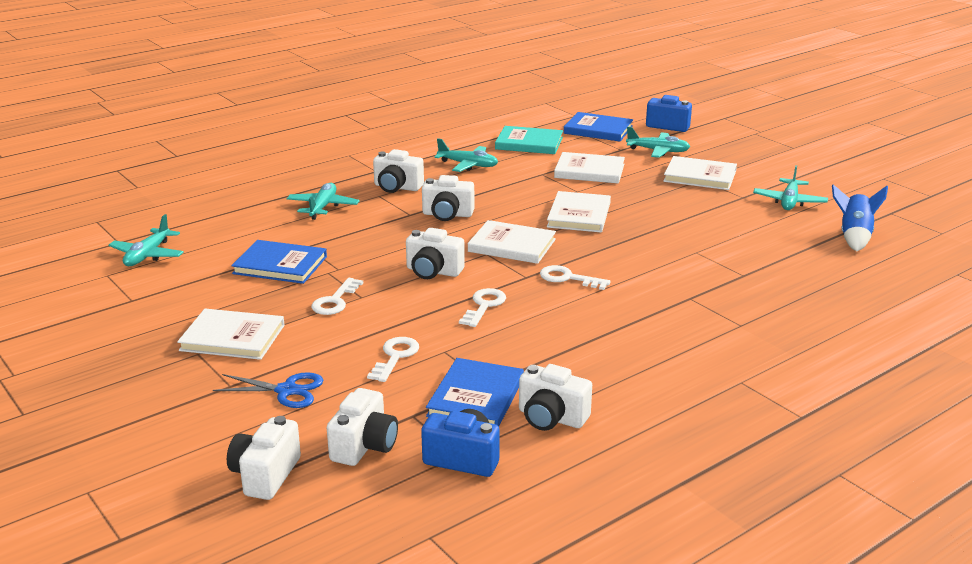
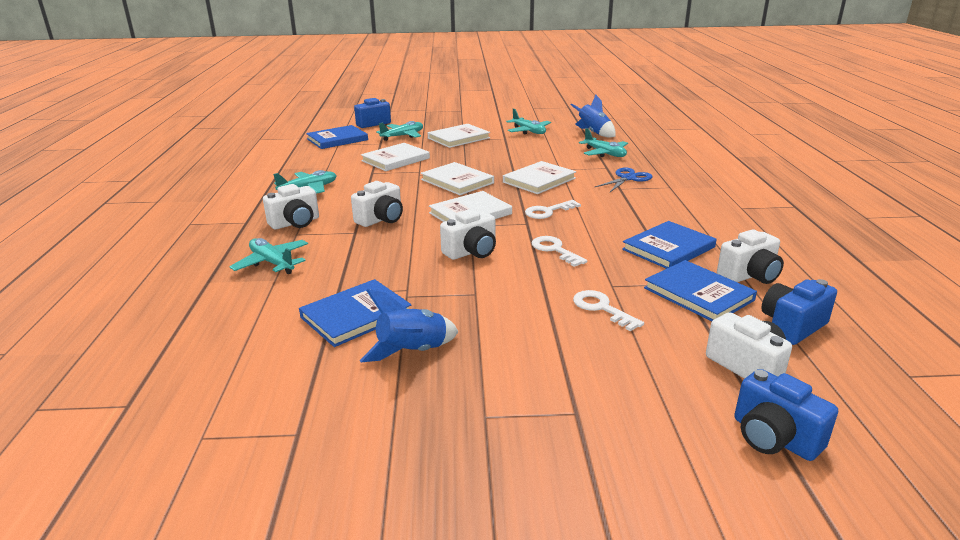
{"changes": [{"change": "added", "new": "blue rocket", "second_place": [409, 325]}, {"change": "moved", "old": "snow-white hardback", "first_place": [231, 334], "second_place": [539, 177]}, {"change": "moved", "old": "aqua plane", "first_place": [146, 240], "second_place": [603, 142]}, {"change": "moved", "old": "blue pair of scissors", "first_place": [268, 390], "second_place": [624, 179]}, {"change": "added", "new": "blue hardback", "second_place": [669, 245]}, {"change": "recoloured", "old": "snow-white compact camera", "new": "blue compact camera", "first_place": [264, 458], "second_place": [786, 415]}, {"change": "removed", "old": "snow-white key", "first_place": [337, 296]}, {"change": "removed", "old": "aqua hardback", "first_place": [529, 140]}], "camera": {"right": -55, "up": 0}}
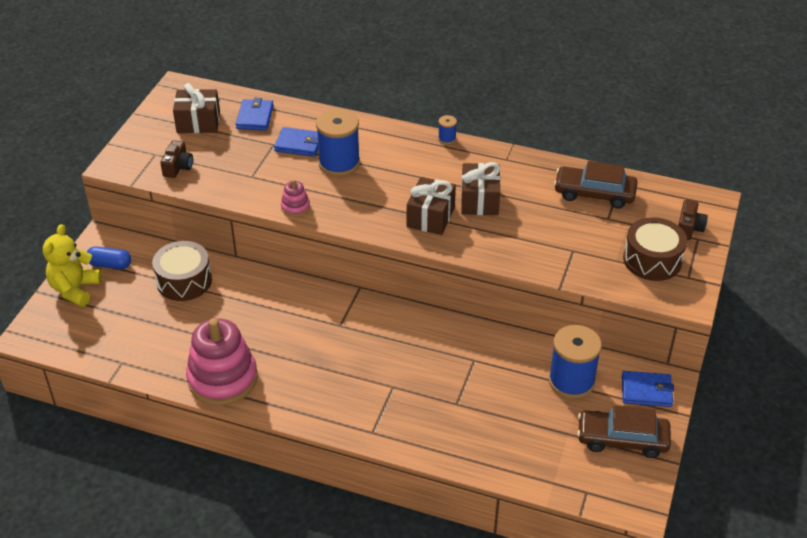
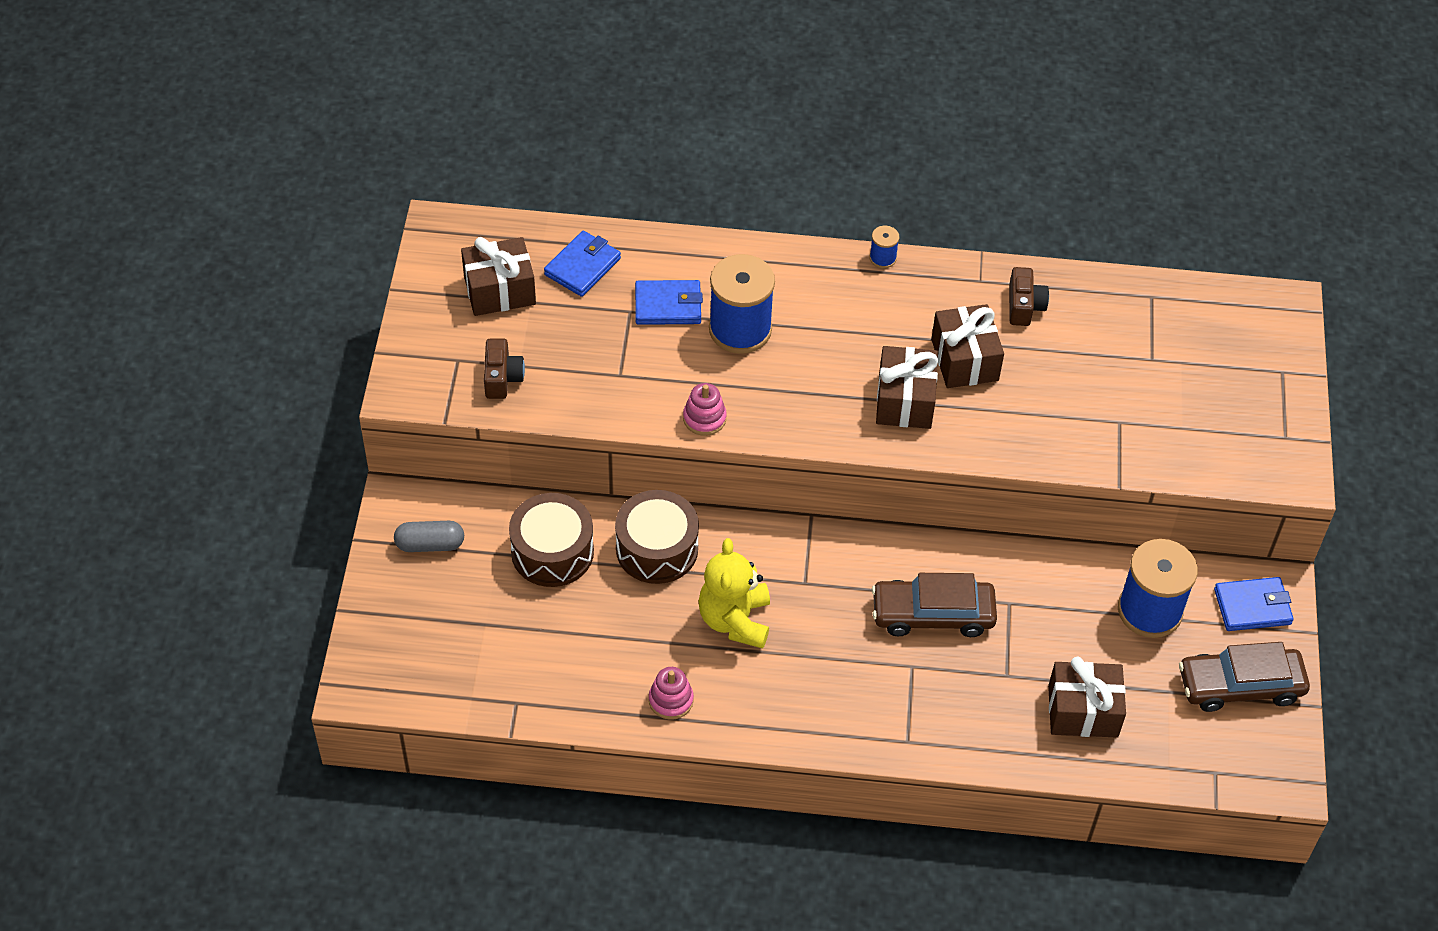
{"changes": [{"change": "recoloured", "old": "blue pill", "new": "gray pill", "first_place": [109, 257], "second_place": [429, 536]}, {"change": "turned", "old": "blue billfold", "first_place": [255, 114], "second_place": [582, 264], "degrees": 45}, {"change": "moved", "old": "brown snare drum", "first_place": [655, 249], "second_place": [657, 537]}, {"change": "resized", "old": "pink ring stacker", "first_place": [221, 361], "second_place": [671, 693], "factor": 0.45}, {"change": "moved", "old": "yellow stuffed bear", "first_place": [72, 265], "second_place": [734, 593]}, {"change": "moved", "old": "brown car", "first_place": [596, 184], "second_place": [934, 605]}, {"change": "moved", "old": "brown compact camera", "first_place": [693, 220], "second_place": [1029, 296]}, {"change": "added", "new": "brown present", "second_place": [1087, 697]}], "camera": {"right": -15, "up": 10}}
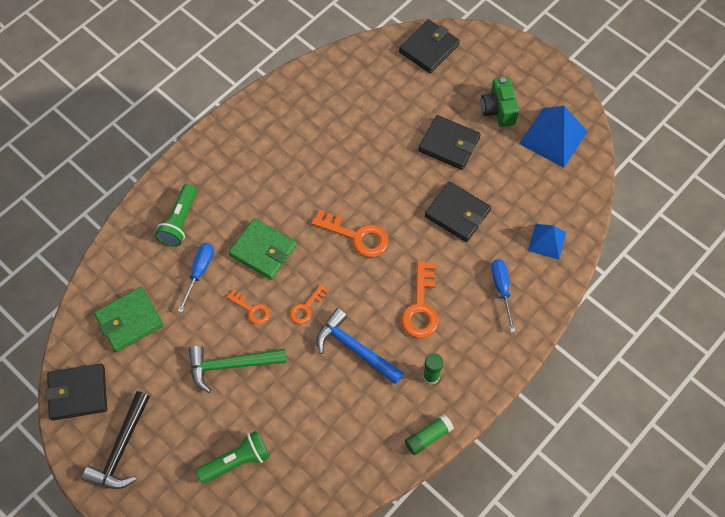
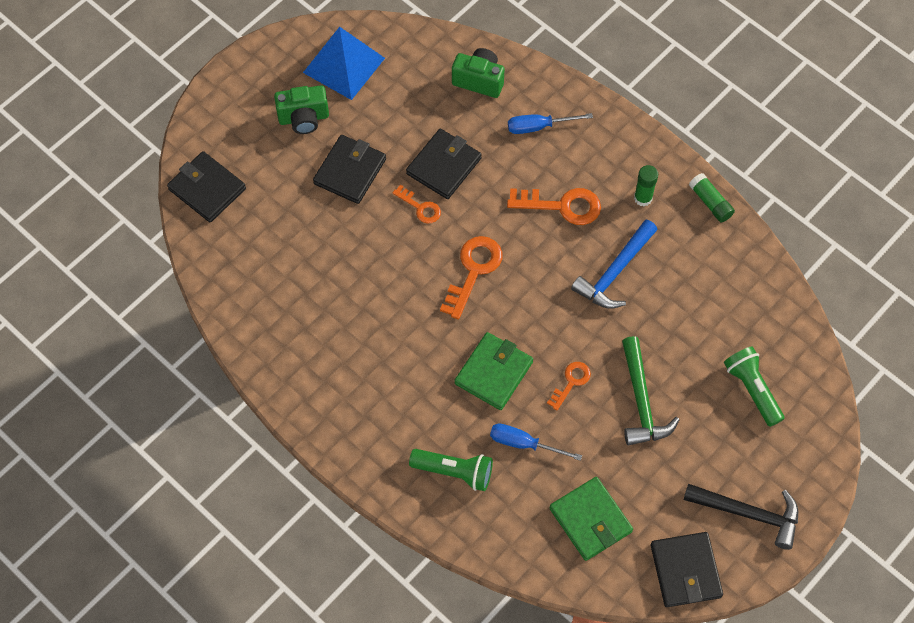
{"changes": [{"change": "moved", "old": "orange key", "first_place": [309, 304], "second_place": [417, 204]}, {"change": "replaced", "old": "blue pyramid", "new": "emerald compact camera", "first_place": [547, 242], "second_place": [478, 73]}], "camera": {"right": -90, "up": 0}}
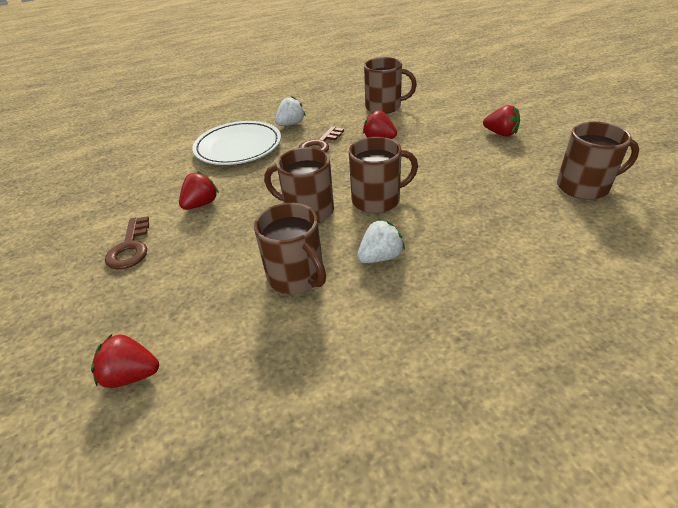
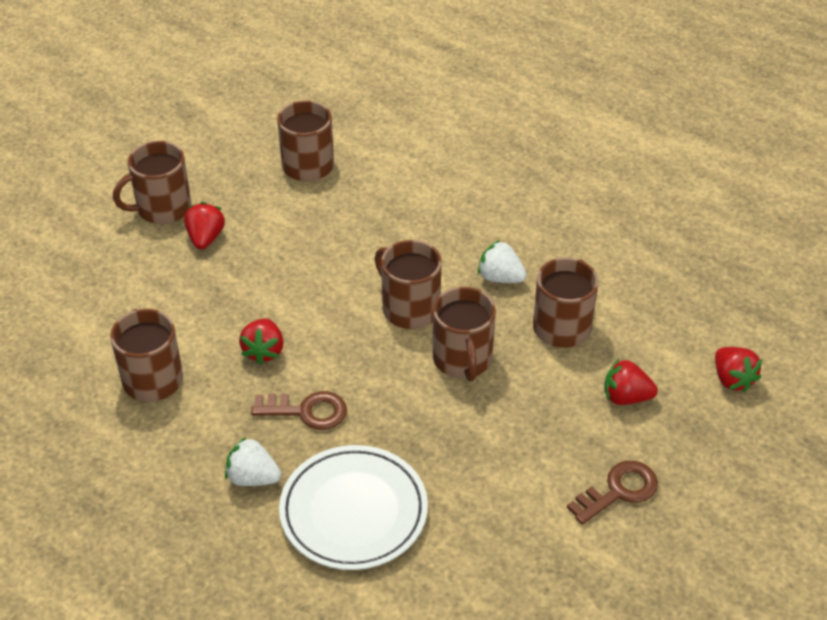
{"changes": [{"change": "added", "new": "brown tea mug", "second_place": [152, 182]}, {"change": "moved", "old": "scarlet berry", "first_place": [199, 190], "second_place": [631, 382]}], "camera": {"right": -120, "up": 5}}
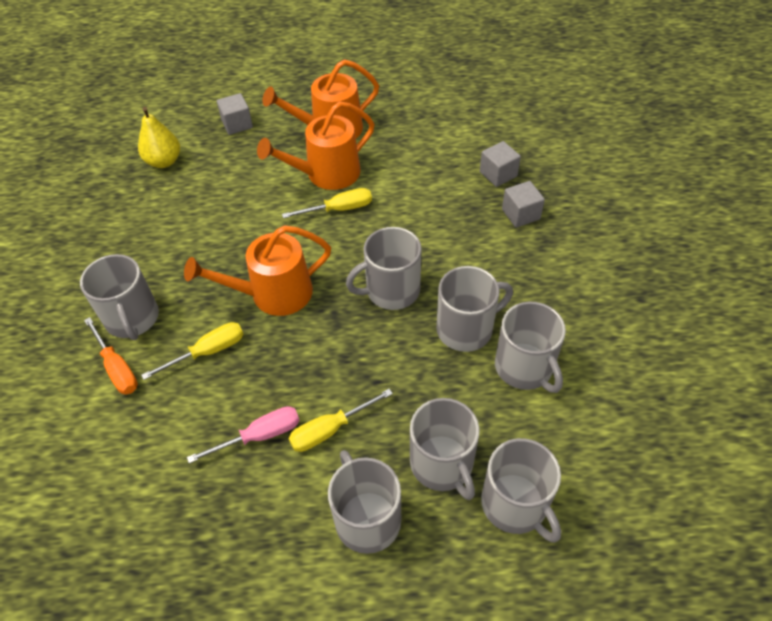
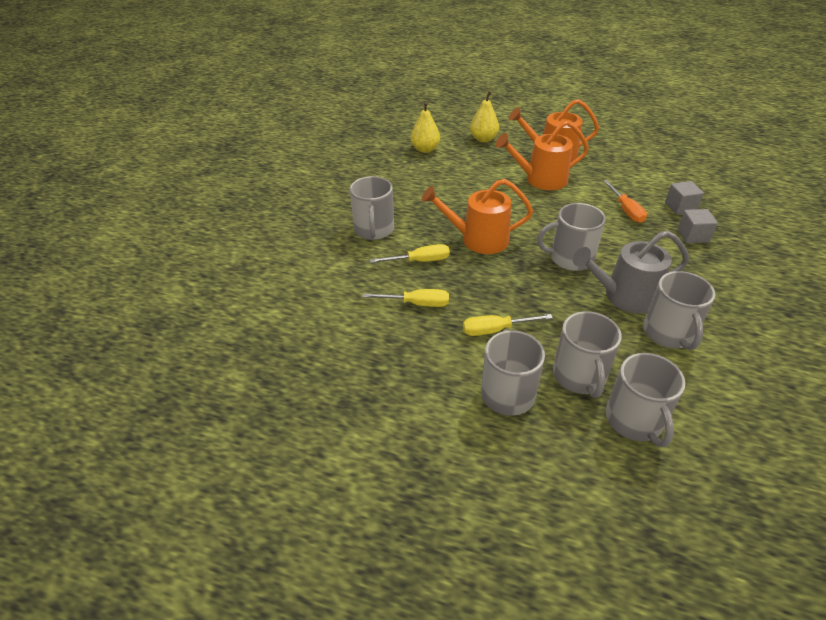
{"changes": [{"change": "moved", "old": "yellow hand screwdriver", "first_place": [327, 203], "second_place": [406, 298]}, {"change": "replaced", "old": "gray block", "new": "yellow pear", "first_place": [235, 114], "second_place": [484, 116]}, {"change": "replaced", "old": "gray tea mug", "new": "gray watering pot", "first_place": [474, 309], "second_place": [631, 272]}, {"change": "moved", "old": "orange hand screwdriver", "first_place": [111, 356], "second_place": [625, 201]}, {"change": "removed", "old": "pink hand screwdriver", "first_place": [243, 434]}], "camera": {"right": 20, "up": -10}}
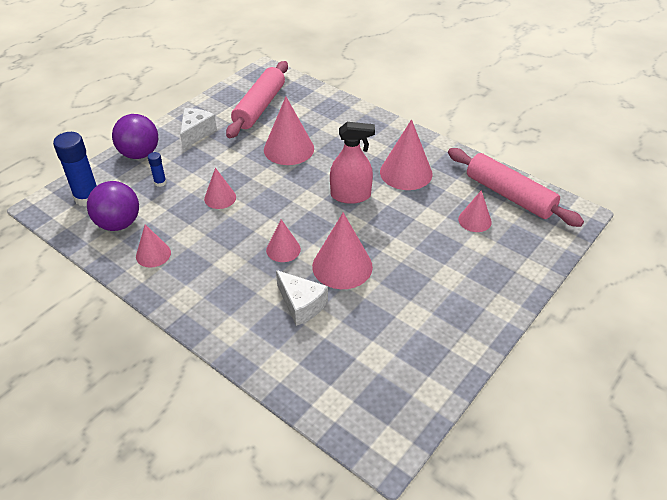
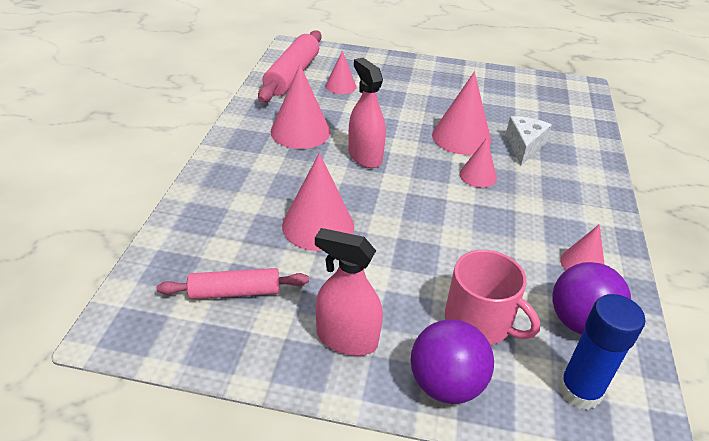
{"changes": [{"change": "resized", "old": "pink dough roller", "first_place": [257, 99], "second_place": [233, 284], "factor": 0.63}, {"change": "replaced", "old": "snow-white cheese wedge", "new": "pink sprayer", "first_place": [198, 129], "second_place": [349, 292]}, {"change": "replaced", "old": "blue stick of glue", "new": "pink tea mug", "first_place": [157, 169], "second_place": [492, 297]}, {"change": "removed", "old": "pink solid cone", "first_place": [220, 188]}], "camera": {"right": -120, "up": -5}}
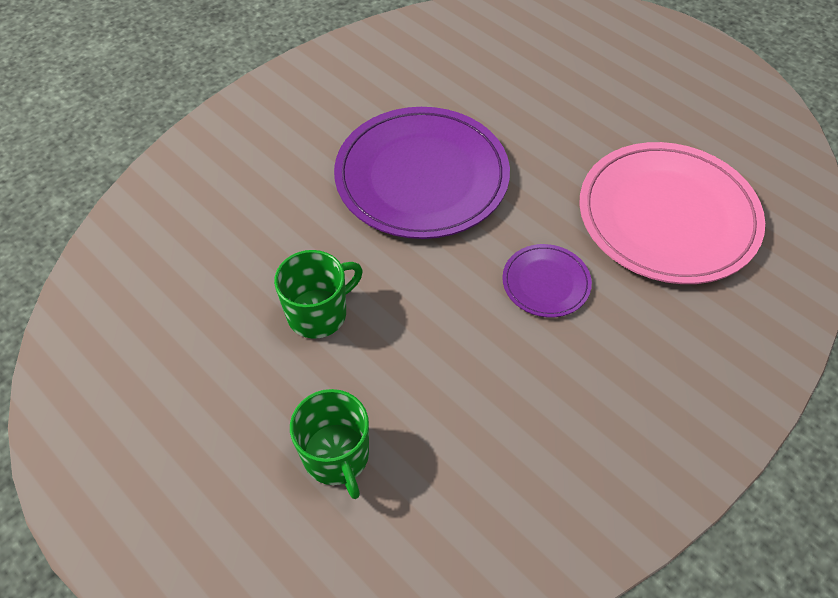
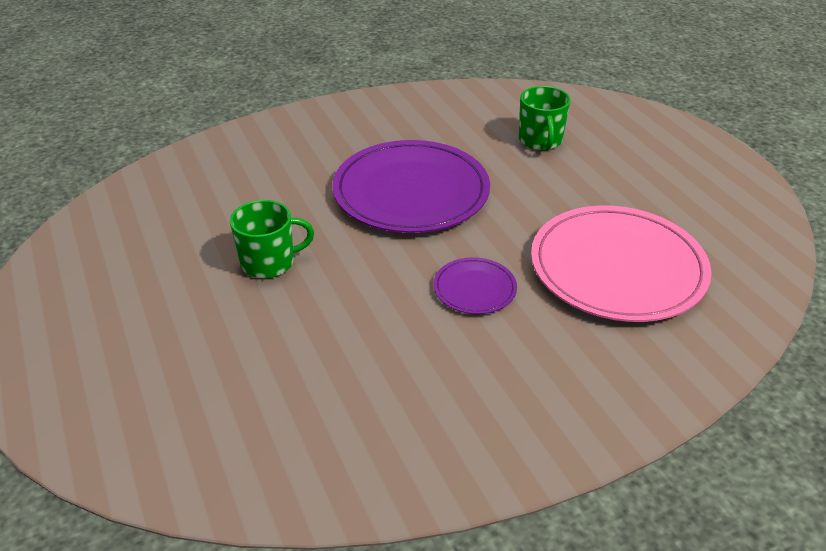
{"changes": [{"change": "moved", "old": "emerald tea mug", "first_place": [329, 444], "second_place": [545, 118]}], "camera": {"right": 20, "up": -15}}
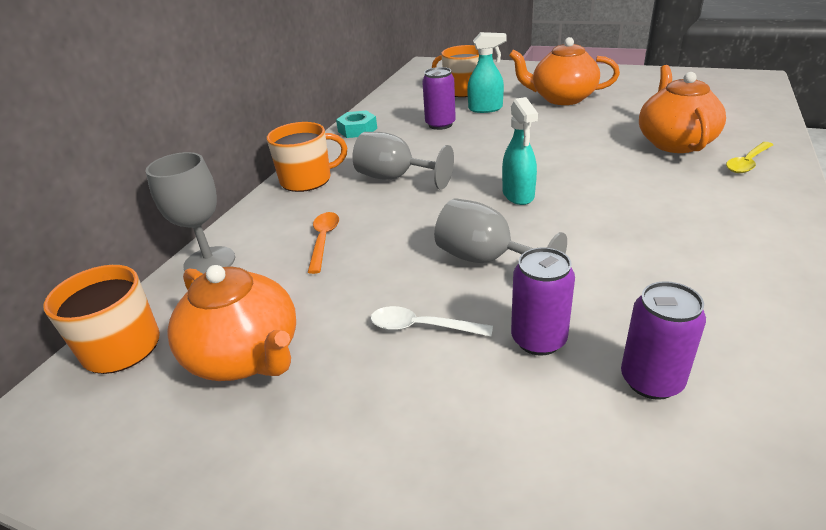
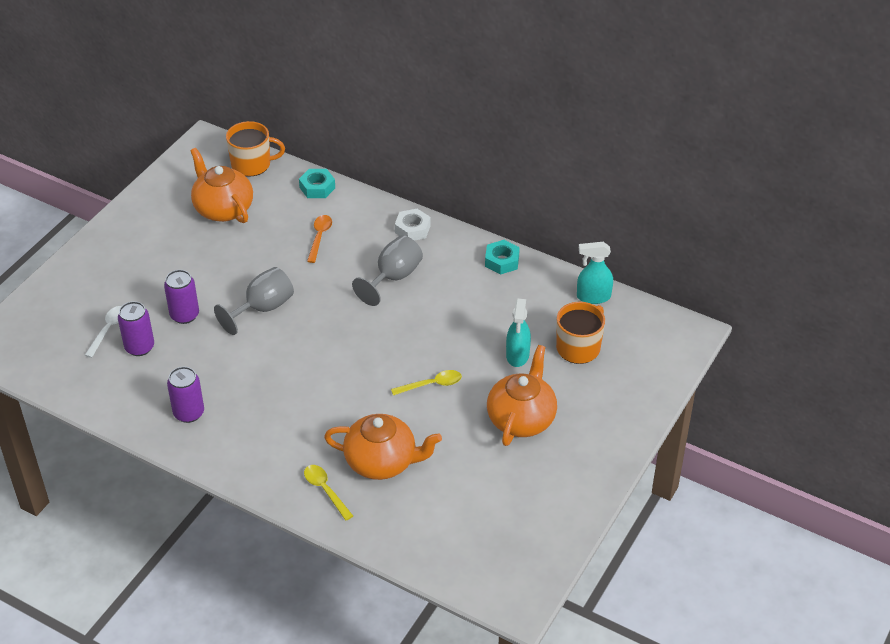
{"changes": [{"change": "moved", "old": "snow-white teaspoon", "first_place": [432, 321], "second_place": [103, 332]}, {"change": "moved", "old": "violet soda can", "first_place": [439, 98], "second_place": [185, 395]}, {"change": "turned", "old": "orange china teapot", "first_place": [232, 323], "second_place": [221, 185], "degrees": 90}, {"change": "replaced", "old": "gray wine glass", "new": "aqua hexagon nut", "first_place": [190, 213], "second_place": [317, 183]}, {"change": "turned", "old": "orange teaspoon", "first_place": [323, 243], "second_place": [319, 239], "degrees": -90}, {"change": "added", "new": "yellow teaspoon", "second_place": [426, 382]}, {"change": "replaced", "old": "orange tea mug", "new": "snow-white hexagon nut", "first_place": [307, 157], "second_place": [413, 225]}, {"change": "moved", "old": "aqua sprayer", "first_place": [520, 151], "second_place": [595, 273]}], "camera": {"right": 95, "up": 10}}
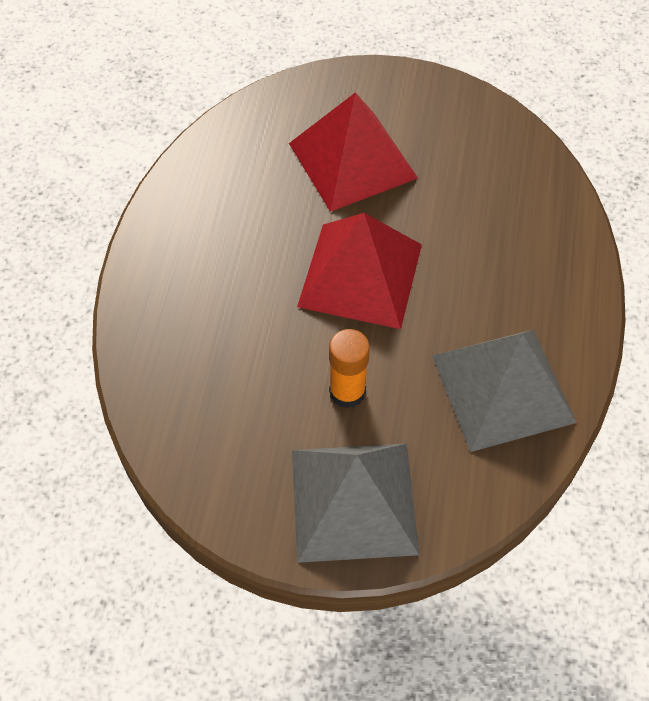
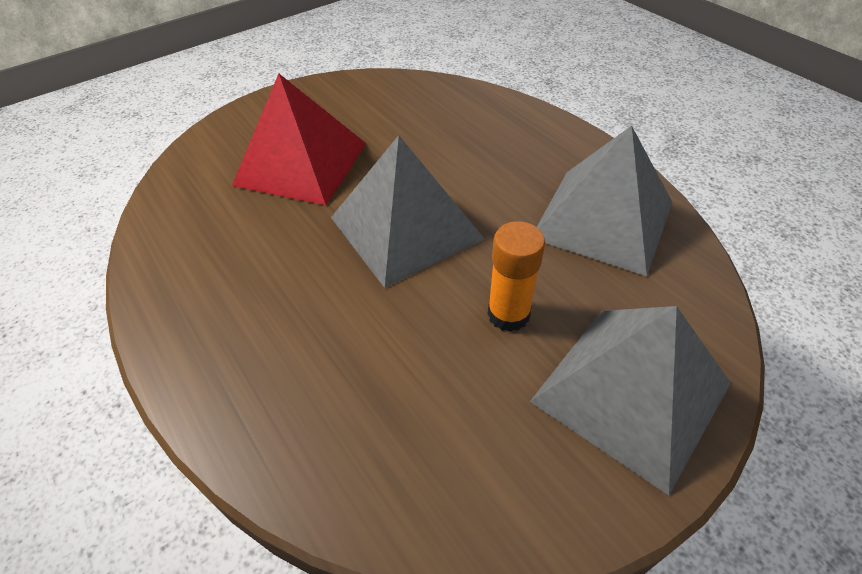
{"changes": [{"change": "recoloured", "old": "scarlet pyramid", "new": "gray pyramid", "first_place": [359, 271], "second_place": [408, 211]}], "camera": {"right": -45, "up": -10}}
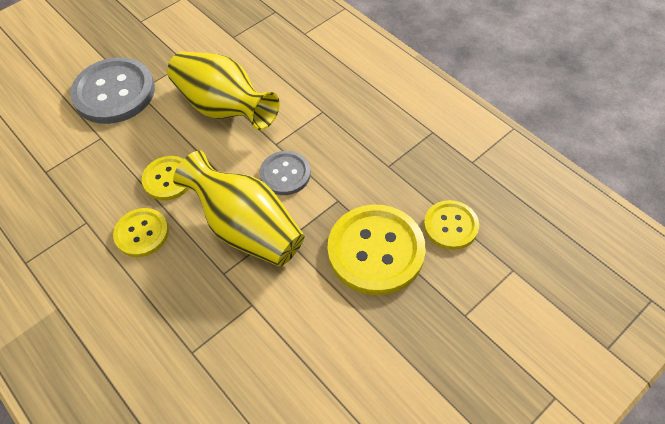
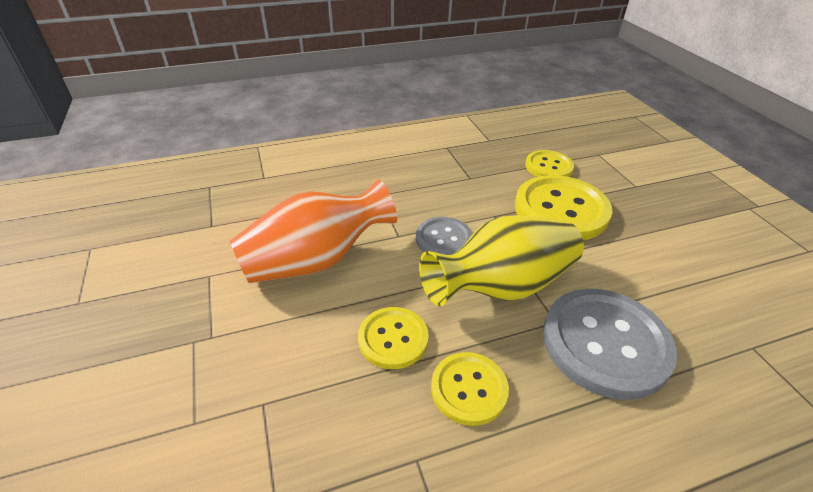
{"changes": [{"change": "recoloured", "old": "yellow vase", "new": "orange vase", "first_place": [223, 90], "second_place": [313, 231]}, {"change": "moved", "old": "gray button", "first_place": [112, 90], "second_place": [610, 344]}], "camera": {"right": -70, "up": -15}}
